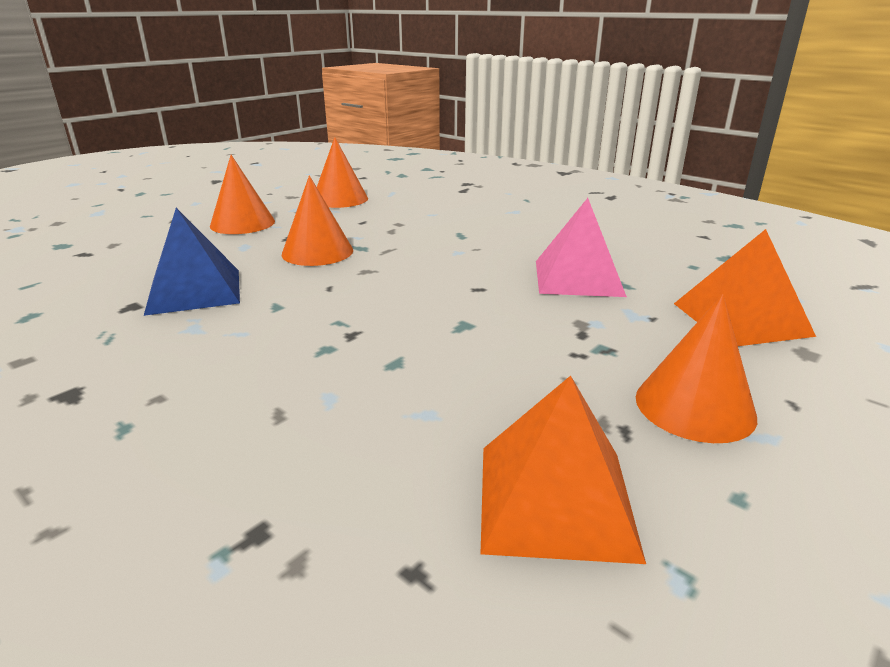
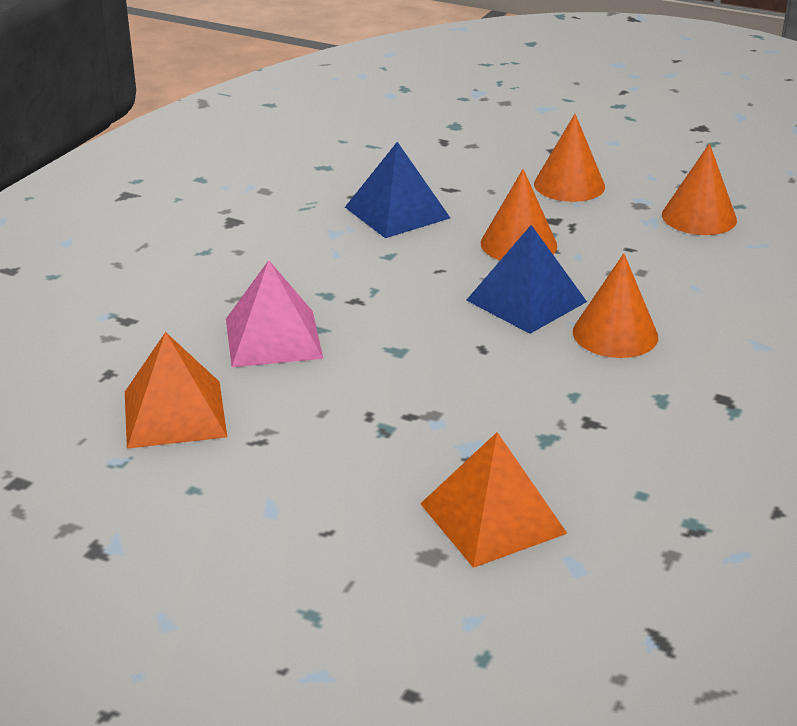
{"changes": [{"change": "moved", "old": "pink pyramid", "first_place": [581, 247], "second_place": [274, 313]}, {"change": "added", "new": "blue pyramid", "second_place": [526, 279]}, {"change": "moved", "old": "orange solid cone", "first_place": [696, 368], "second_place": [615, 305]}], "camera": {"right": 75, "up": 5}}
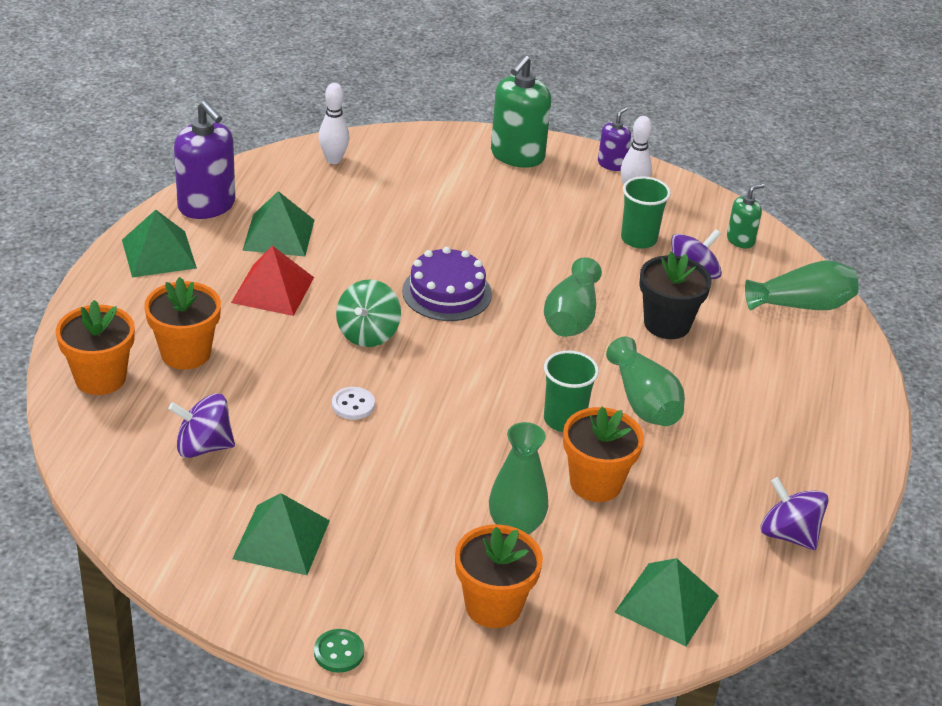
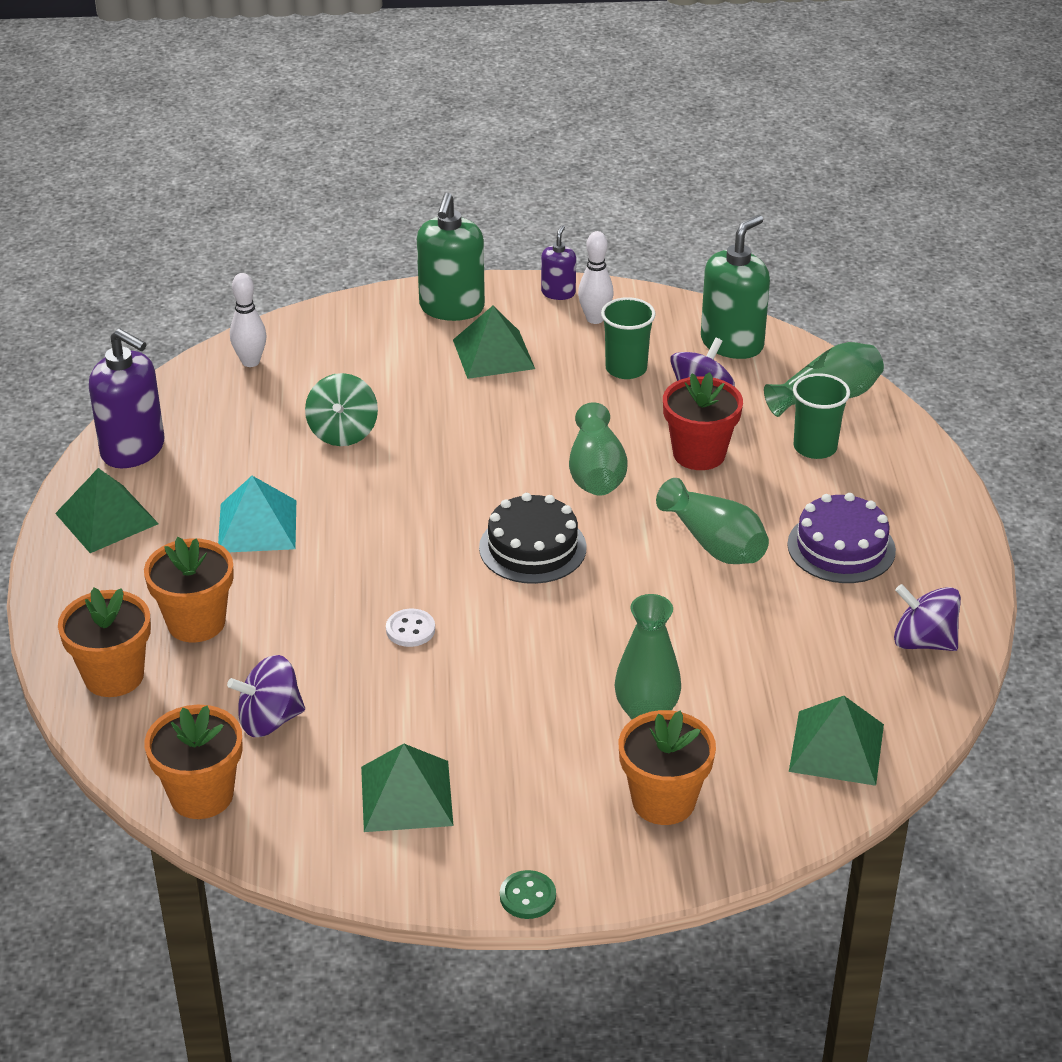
{"changes": [{"change": "moved", "old": "orange plant pot", "first_place": [603, 454], "second_place": [193, 762]}, {"change": "recoloured", "old": "scarlet pyramid", "new": "aqua pyramid", "first_place": [272, 281], "second_place": [257, 514]}, {"change": "moved", "old": "emerald whirligig", "first_place": [368, 313], "second_place": [341, 409]}, {"change": "moved", "old": "emerald pyramid", "first_place": [278, 224], "second_place": [494, 342]}, {"change": "added", "new": "black gateau", "second_place": [533, 538]}, {"change": "recoloured", "old": "black plant pot", "new": "scarlet plant pot", "first_place": [675, 295], "second_place": [703, 421]}, {"change": "resized", "old": "emerald soap pump", "first_place": [746, 216], "second_place": [735, 287], "factor": 1.87}, {"change": "moved", "old": "violet gateau", "first_place": [447, 284], "second_place": [841, 538]}, {"change": "moved", "old": "emerald beaker", "first_place": [571, 391], "second_place": [821, 416]}], "camera": {"right": -15, "up": 0}}
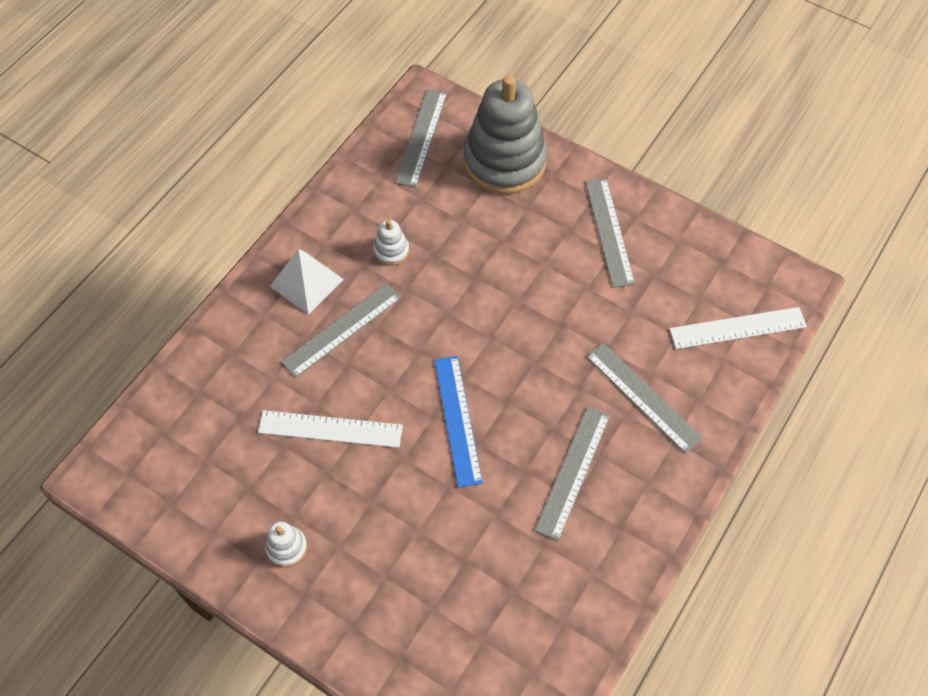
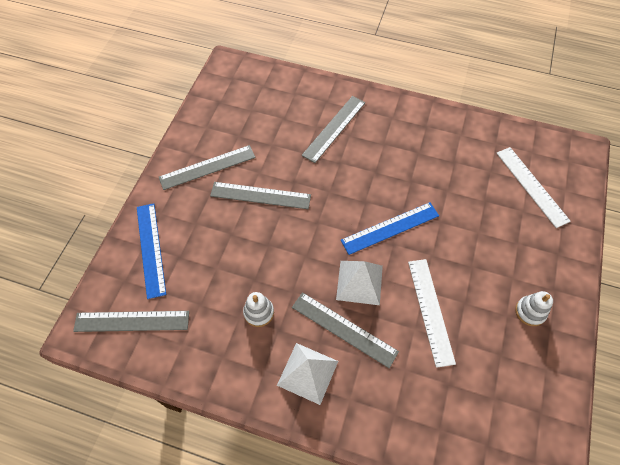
{"changes": [{"change": "replaced", "old": "gray ring stacker", "new": "blue ruler", "first_place": [505, 134], "second_place": [151, 251]}, {"change": "moved", "old": "gray ruler", "first_place": [572, 473], "second_place": [260, 195]}, {"change": "added", "new": "snow-white pyramid", "second_place": [359, 283]}, {"change": "moved", "old": "snow-white ruler", "first_place": [738, 328], "second_place": [533, 187]}], "camera": {"right": -105, "up": 0}}
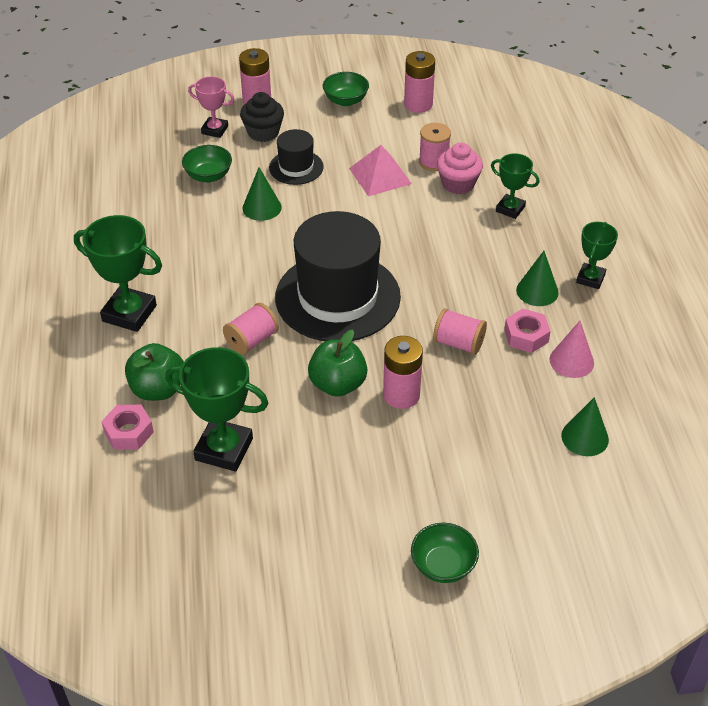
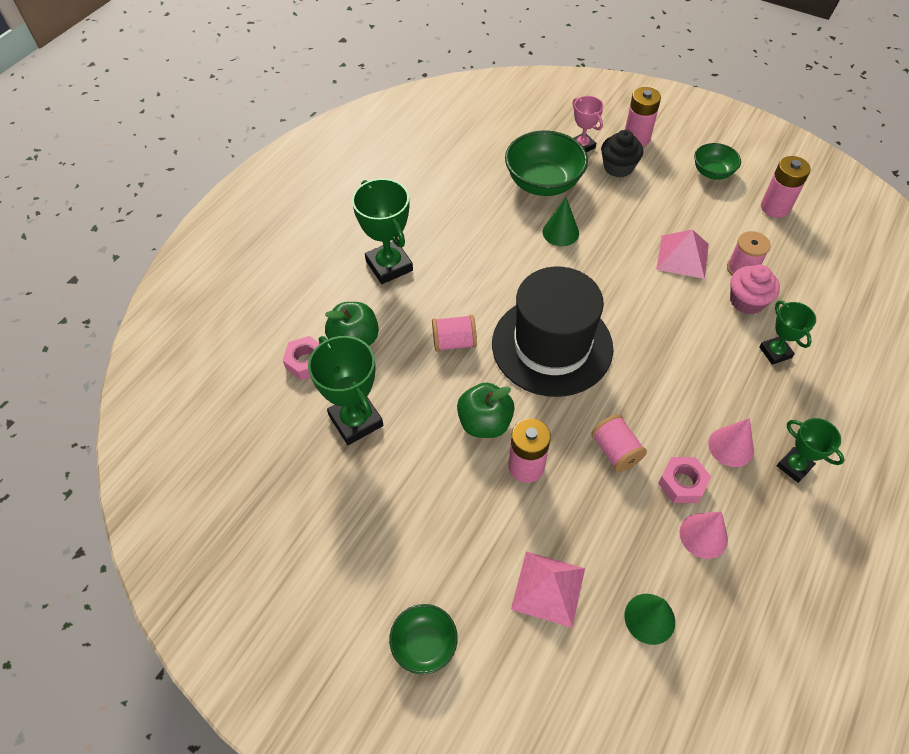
{"changes": [{"change": "resized", "old": "emerald bowl", "first_place": [207, 163], "second_place": [546, 163], "factor": 1.76}, {"change": "added", "new": "pink pyramid", "second_place": [548, 590]}, {"change": "recoloured", "old": "emerald solid cone", "new": "pink solid cone", "first_place": [537, 278], "second_place": [731, 442]}, {"change": "turned", "old": "emerald award cup", "first_place": [597, 255], "second_place": [810, 450], "degrees": 75}, {"change": "removed", "old": "black tall hat", "first_place": [296, 157]}], "camera": {"right": 40, "up": 10}}
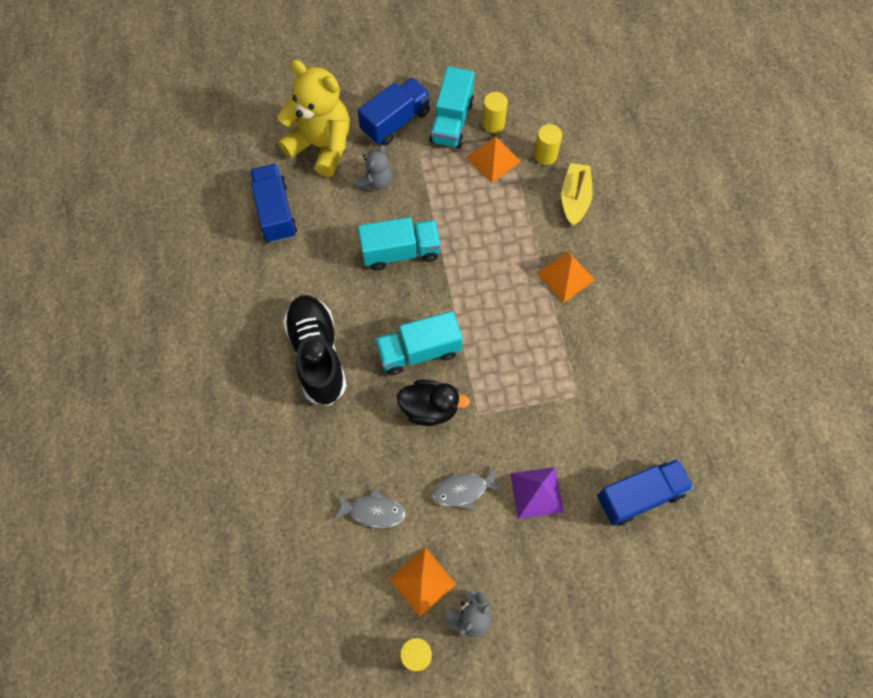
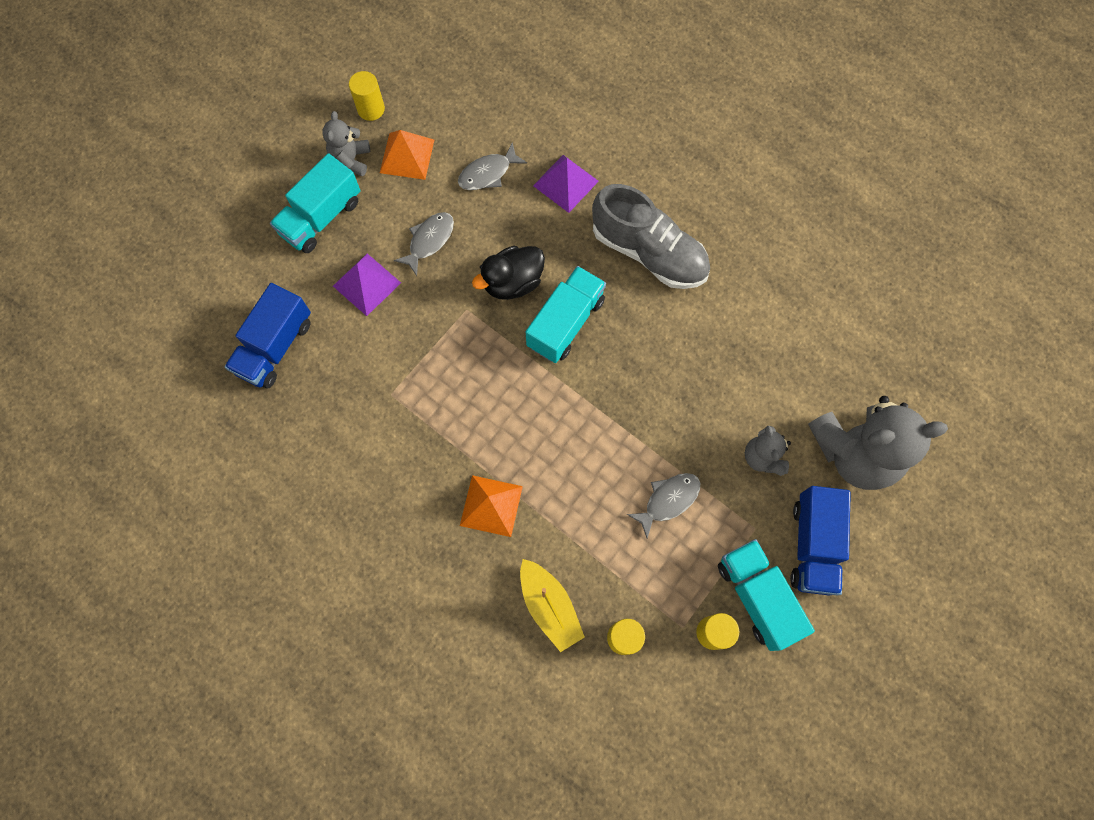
{"changes": [{"change": "moved", "old": "aqua toy truck", "first_place": [399, 243], "second_place": [315, 203]}, {"change": "added", "new": "violet pyramid", "second_place": [566, 184]}, {"change": "recoloured", "old": "black shoe", "new": "gray shoe", "first_place": [315, 350], "second_place": [651, 236]}, {"change": "added", "new": "gray fish figure", "second_place": [663, 506]}, {"change": "recoloured", "old": "yellow stuffed bear", "new": "gray stuffed bear", "first_place": [313, 118], "second_place": [878, 443]}, {"change": "removed", "old": "blue toy truck", "first_place": [273, 203]}, {"change": "removed", "old": "orange pyramid", "first_place": [493, 160]}], "camera": {"right": 140, "up": 5}}
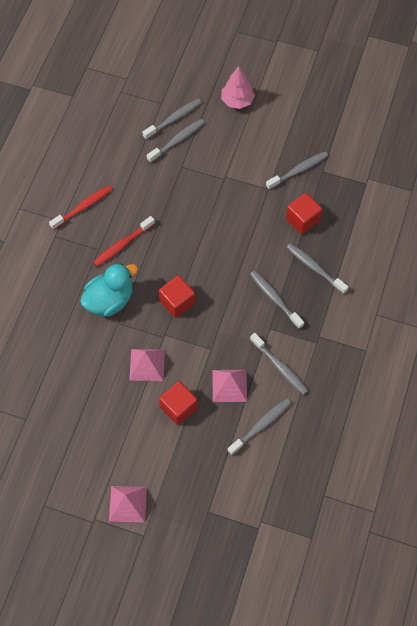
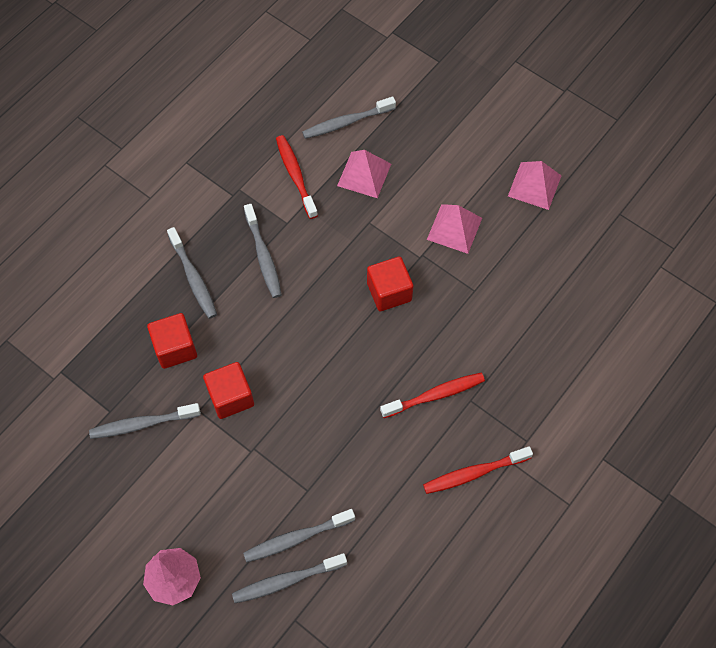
{"changes": [{"change": "moved", "old": "scarlet block", "first_place": [178, 403], "second_place": [228, 390]}, {"change": "recoloured", "old": "gray dental brush", "new": "scarlet dental brush", "first_place": [279, 364], "second_place": [297, 177]}, {"change": "moved", "old": "pink pyramid", "first_place": [128, 504], "second_place": [535, 185]}, {"change": "removed", "old": "aqua toy duck", "first_place": [109, 290]}], "camera": {"right": -160, "up": 0}}
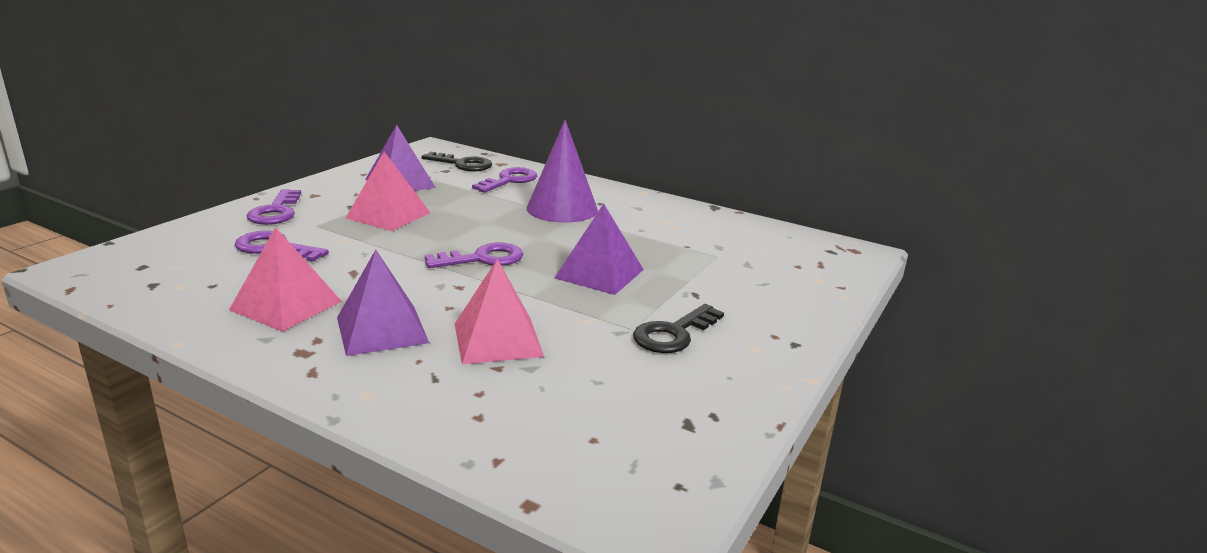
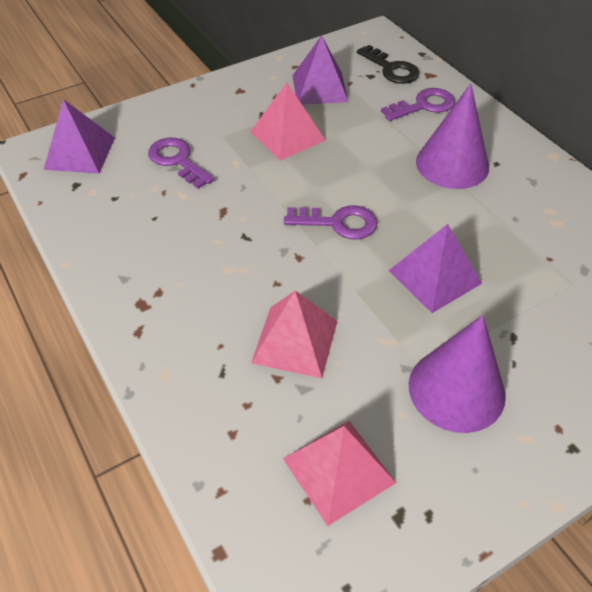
{"changes": [{"change": "moved", "old": "violet pyramid", "first_place": [383, 303], "second_place": [79, 136]}, {"change": "moved", "old": "pink pyramid", "first_place": [285, 279], "second_place": [339, 473]}, {"change": "replaced", "old": "black key", "new": "violet solid cone", "first_place": [678, 328], "second_place": [457, 374]}, {"change": "removed", "old": "violet key", "first_place": [274, 207]}], "camera": {"right": 30, "up": 25}}
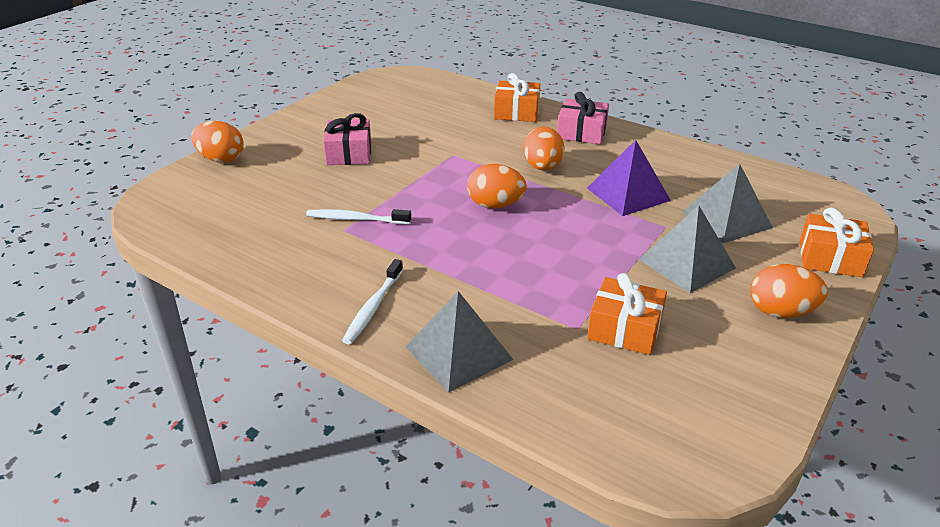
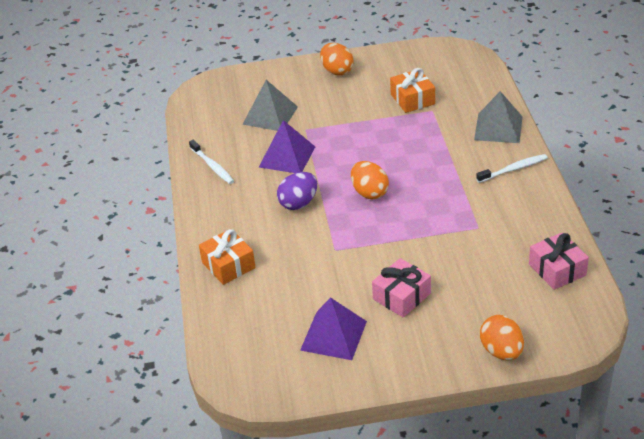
{"changes": [{"change": "moved", "old": "snow-white dental brush", "first_place": [358, 216], "second_place": [211, 162]}, {"change": "recoloured", "old": "orange toy egg", "new": "violet toy egg", "first_place": [544, 148], "second_place": [297, 191]}, {"change": "added", "new": "violet pyramid", "second_place": [333, 328]}, {"change": "moved", "old": "pink present", "first_place": [583, 118], "second_place": [559, 261]}, {"change": "removed", "old": "gray pyramid", "first_place": [687, 249]}, {"change": "removed", "old": "orange present", "first_place": [837, 242]}], "camera": {"right": -130, "up": 5}}
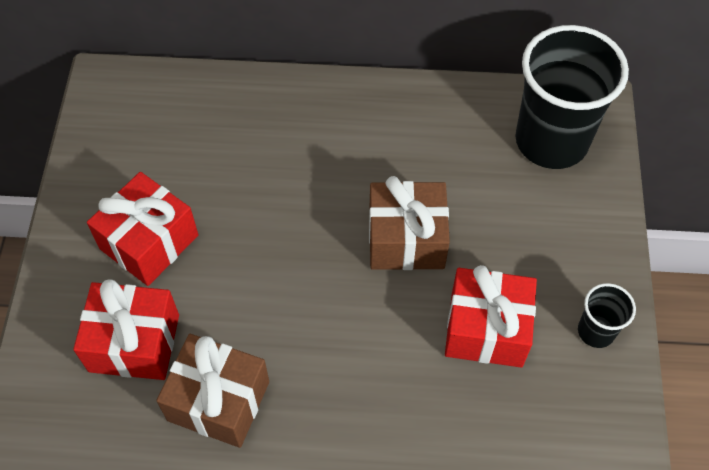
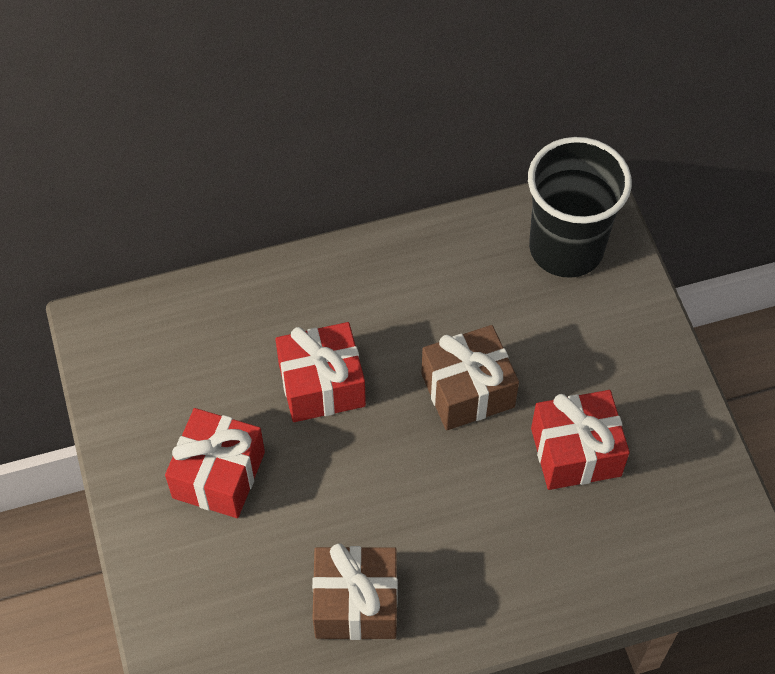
{"changes": [{"change": "moved", "old": "scarlet present", "first_place": [126, 330], "second_place": [320, 372]}, {"change": "removed", "old": "black beaker", "first_place": [607, 315]}], "camera": {"right": -20, "up": 0}}
